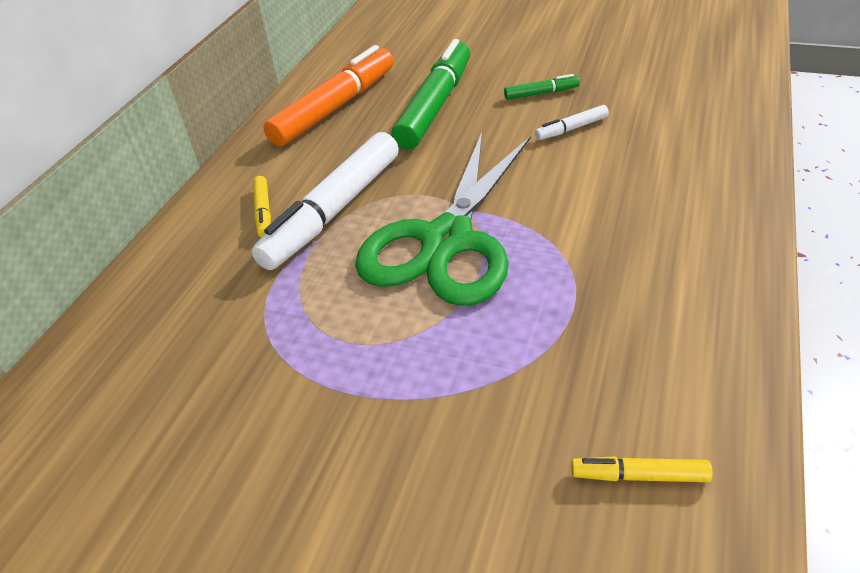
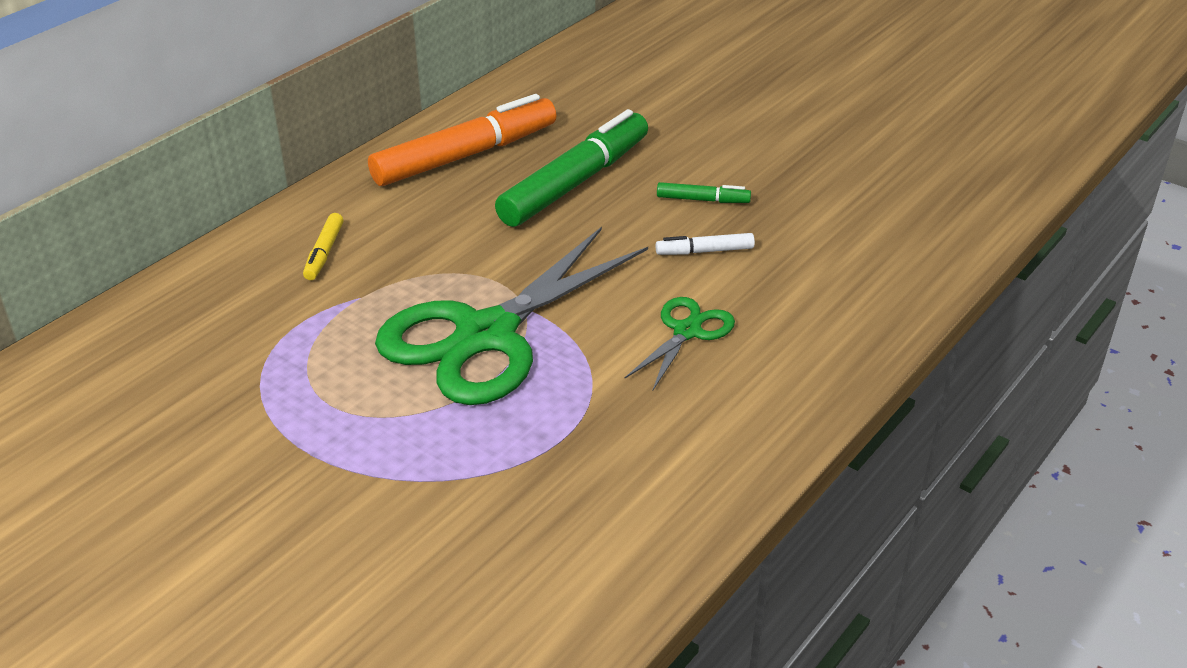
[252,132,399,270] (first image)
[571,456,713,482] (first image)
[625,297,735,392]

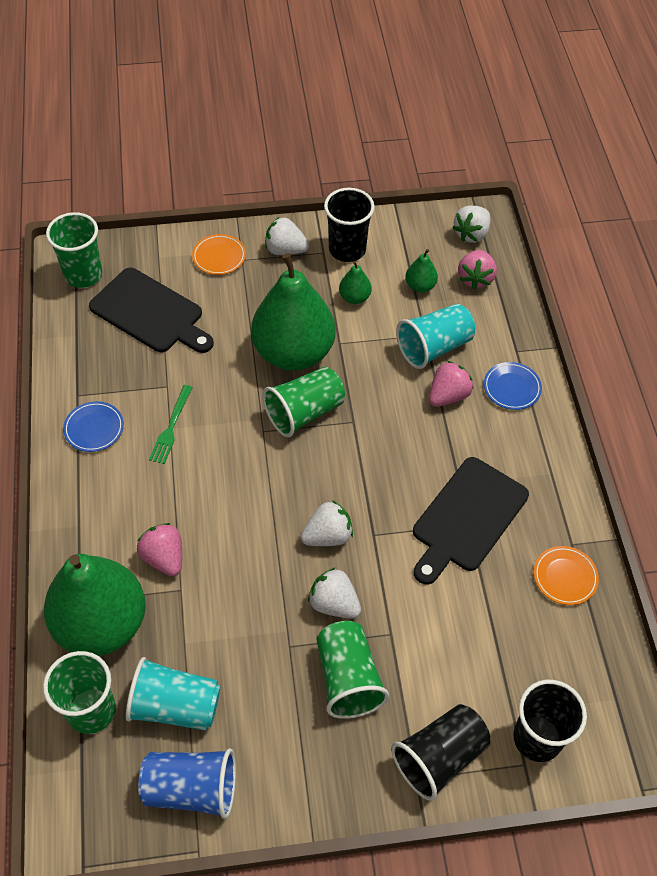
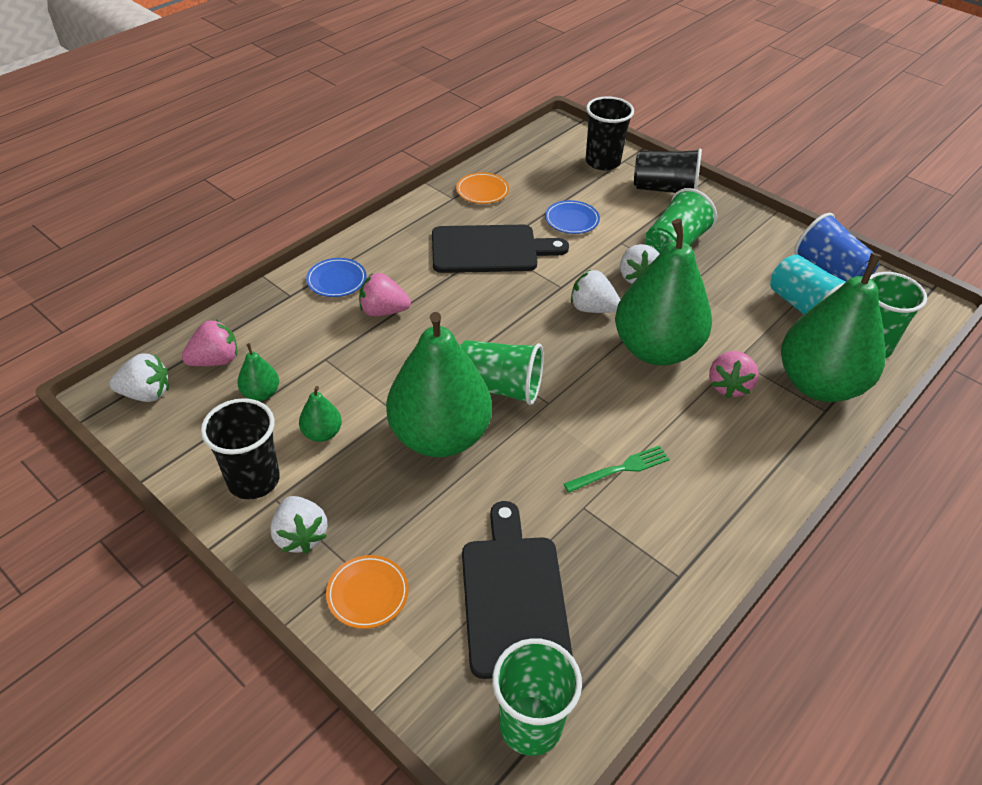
[396,304,475,369] (first image)
[545,200,600,234]
[615,219,712,366]

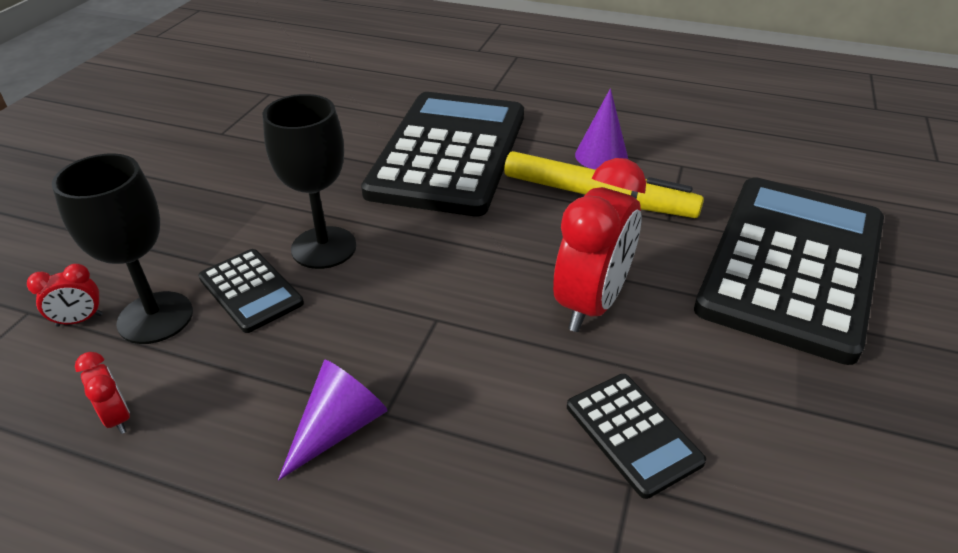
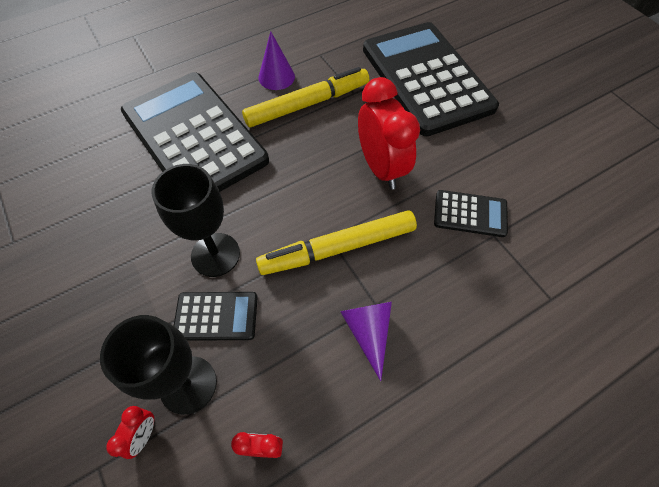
[256,210,417,275]

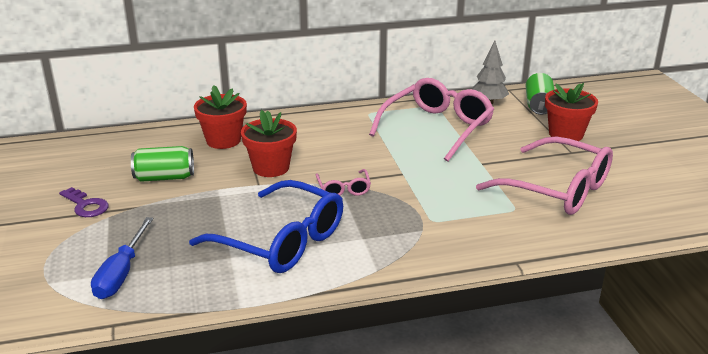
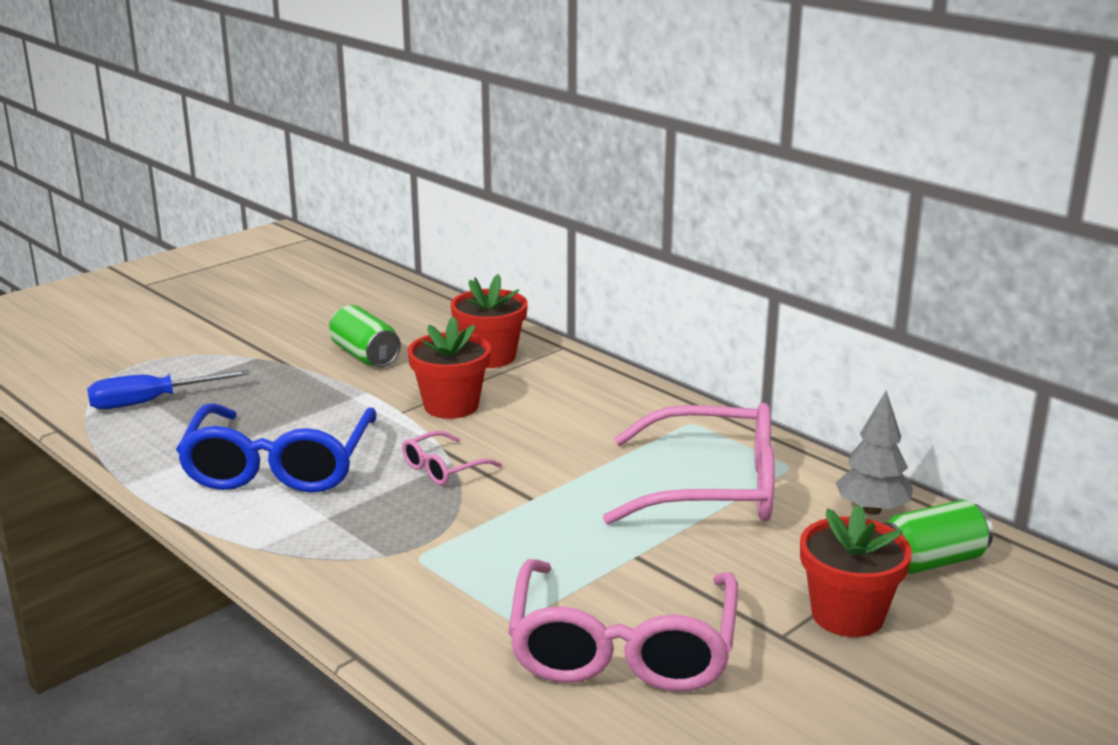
[59,187,109,217] (first image)

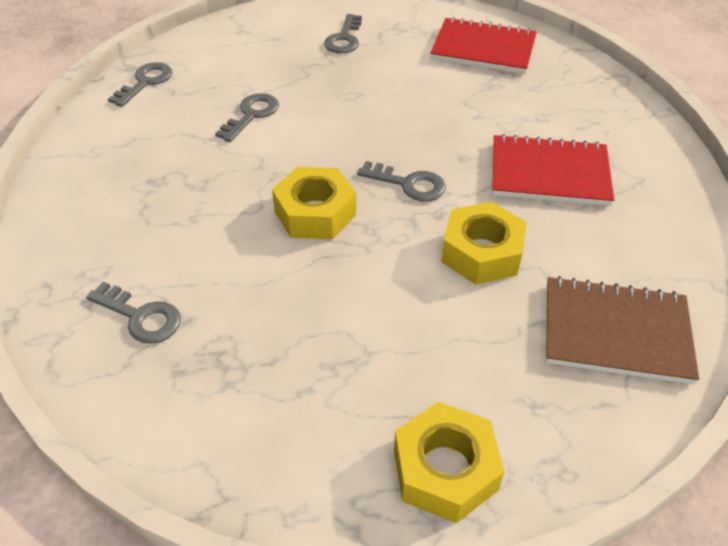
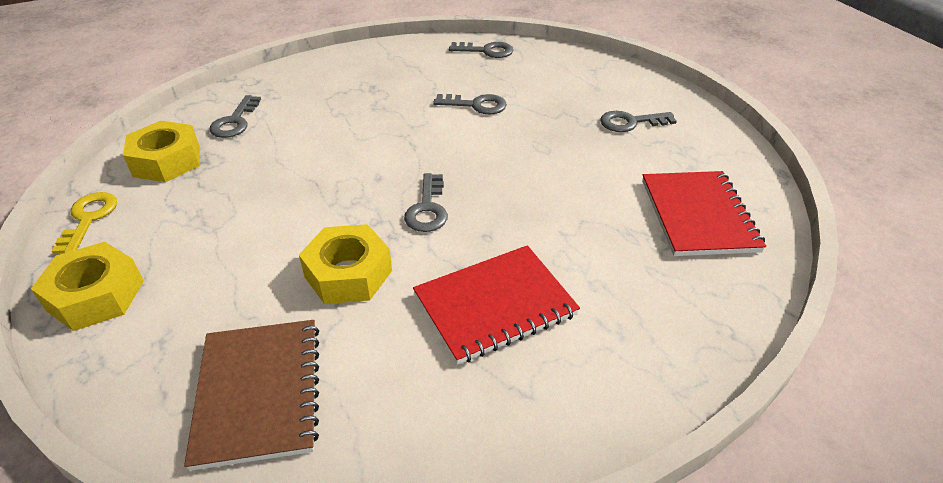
[413,245,580,365]
[123,121,200,182]
[52,192,117,254]

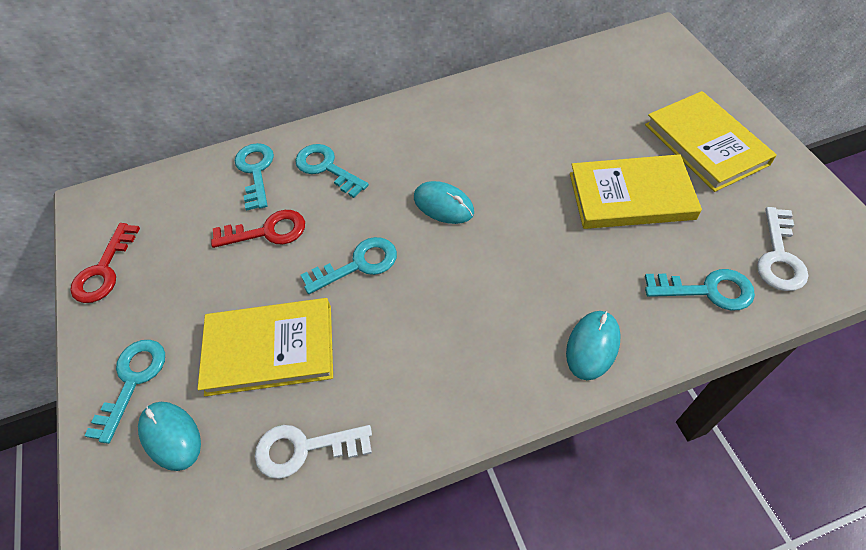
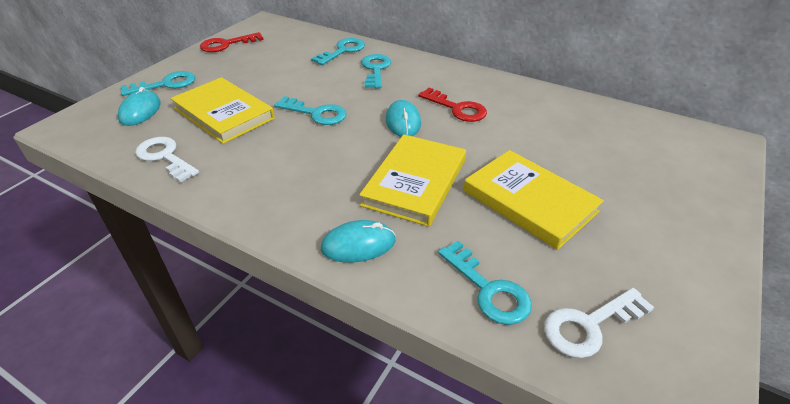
[359,134,466,227]
[418,88,487,122]

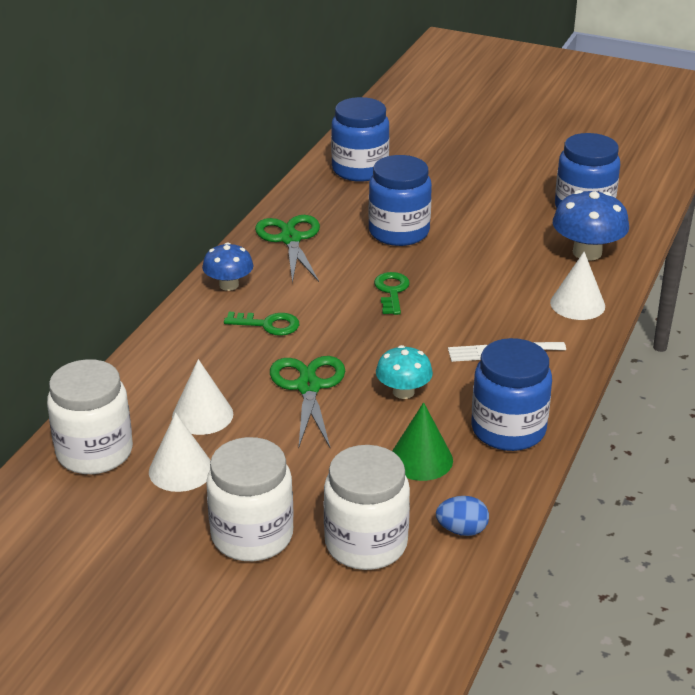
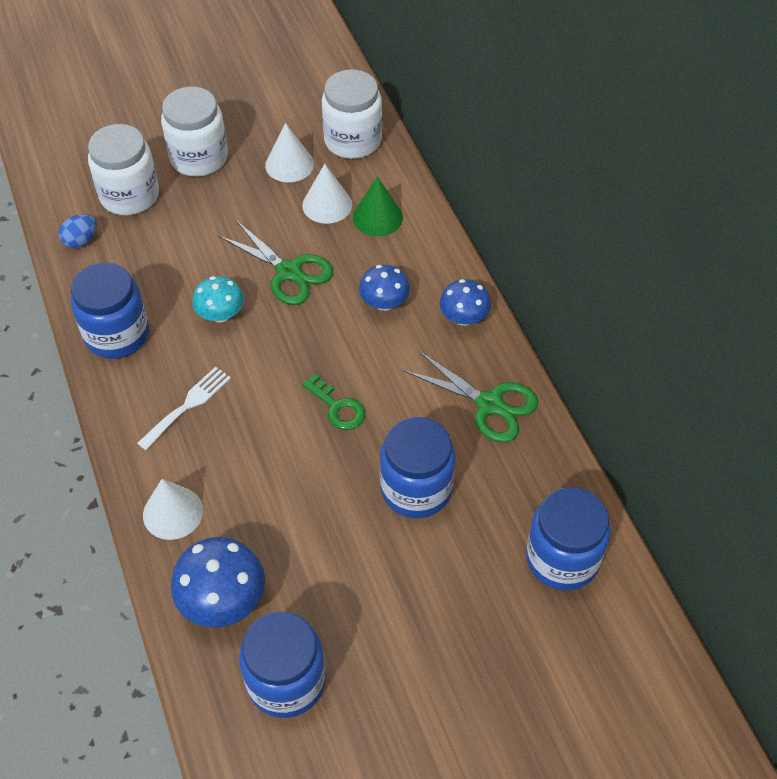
[359,265,410,311]
[353,176,403,236]

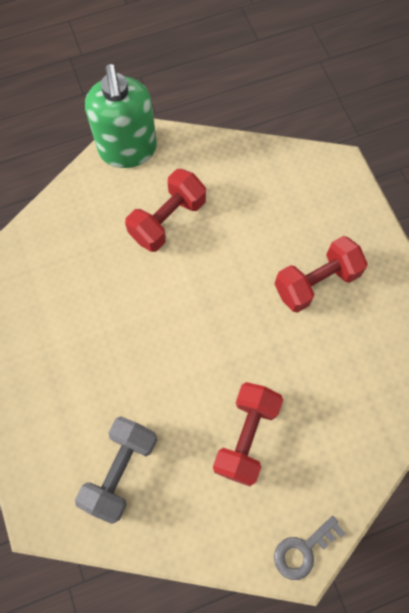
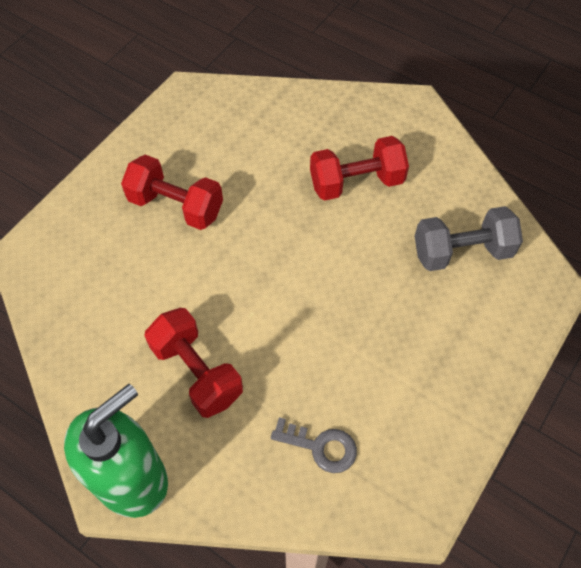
[144,308,243,418]
[271,417,357,473]

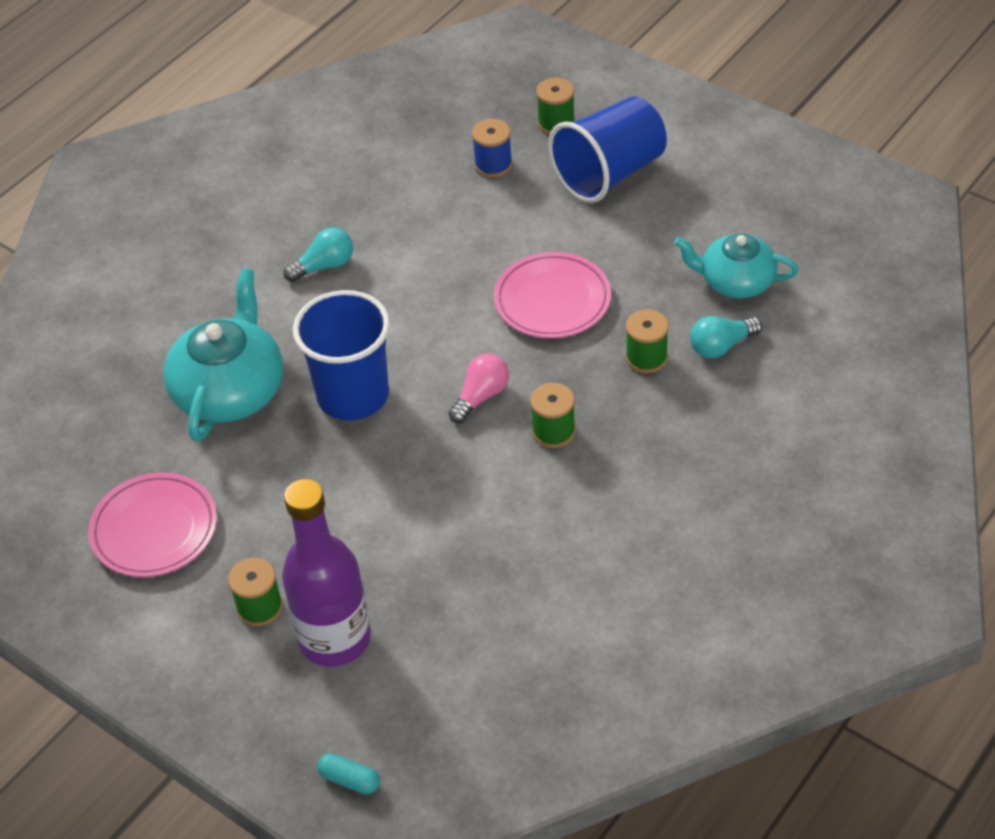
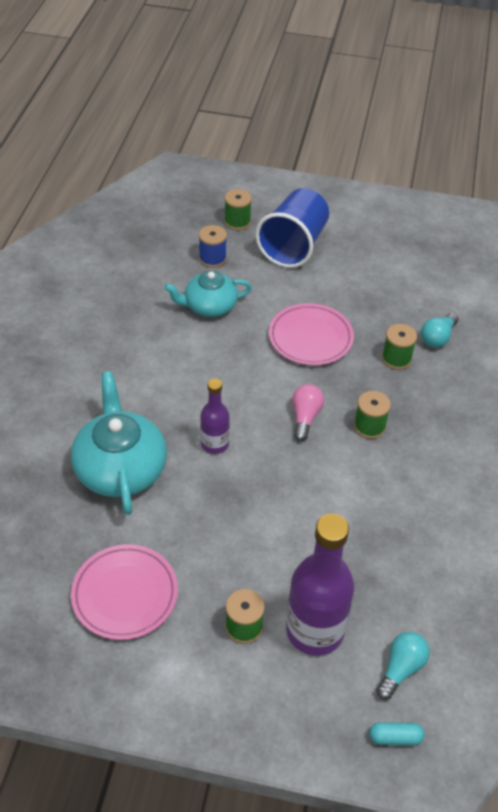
[376,632,430,700]
[164,271,252,317]
[200,379,230,454]

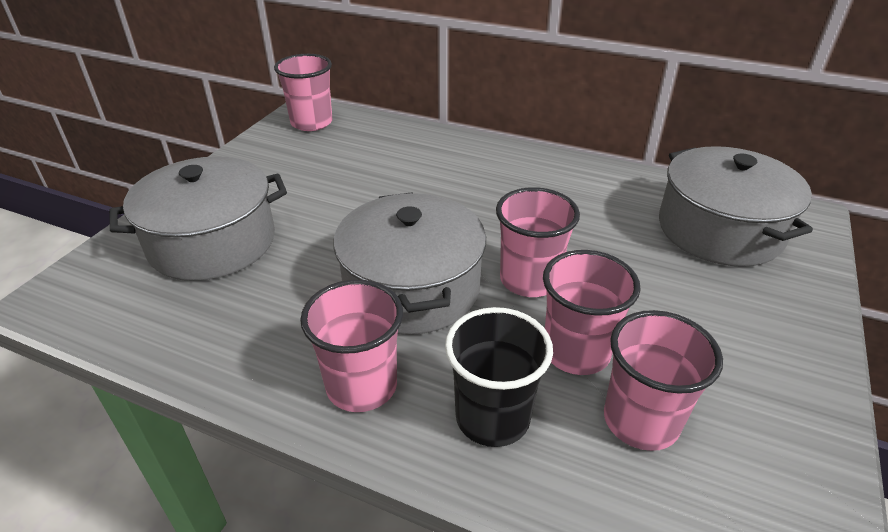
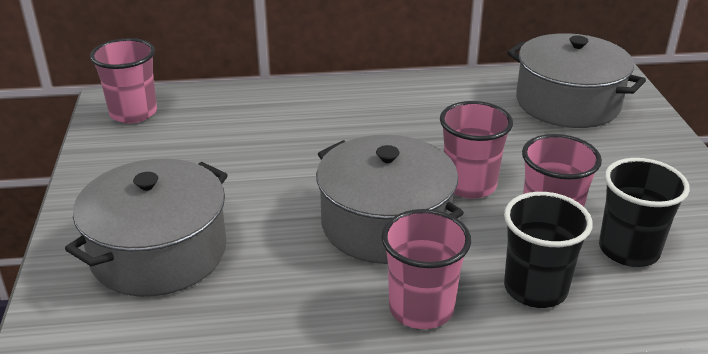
[599,158,690,267]

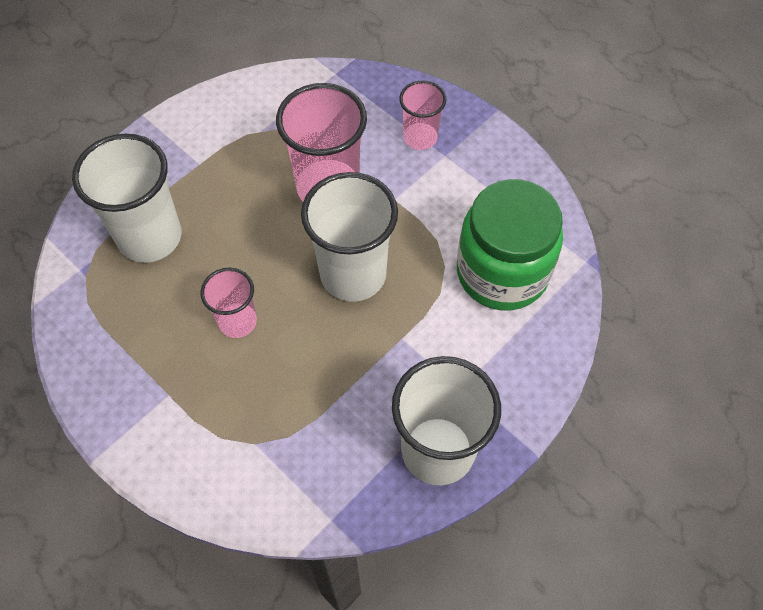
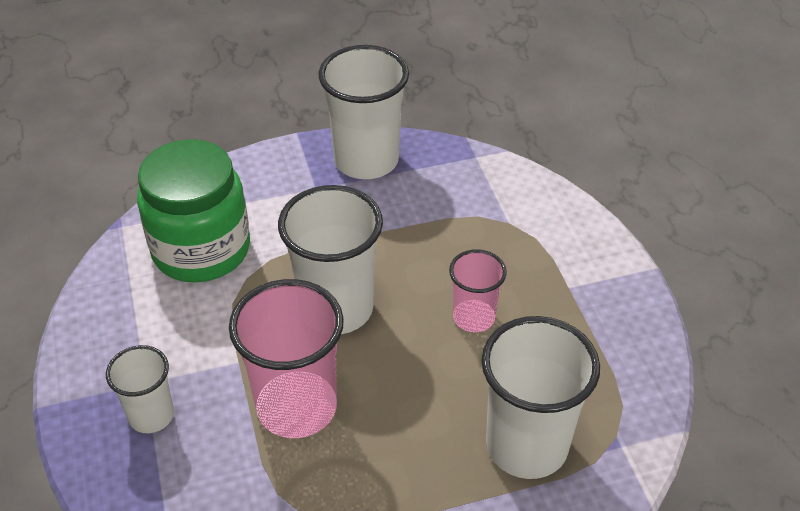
[106,345,174,433]

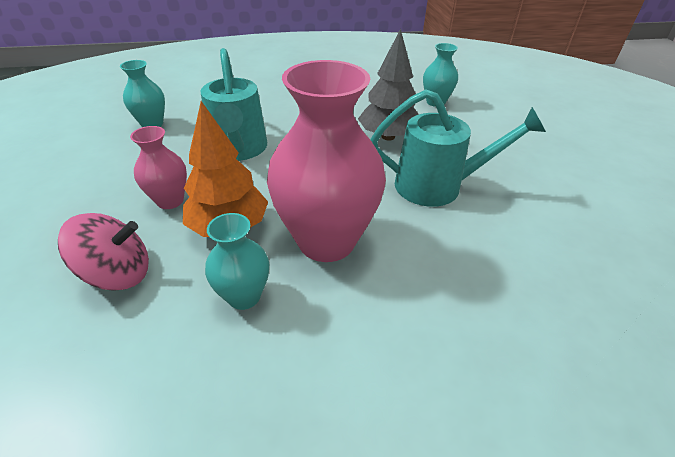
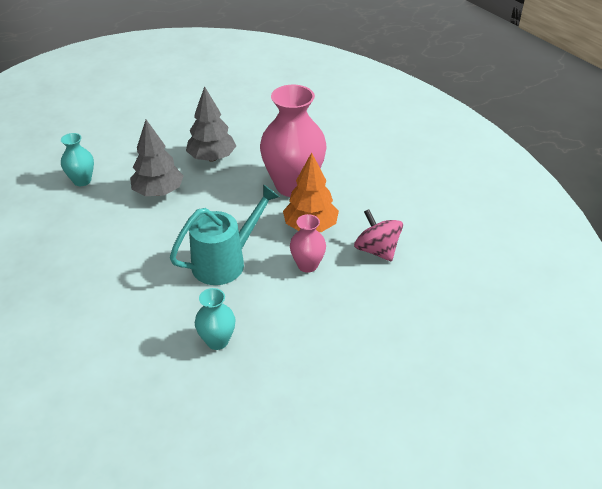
[186,86,236,161]
[205,213,269,310] (first image)

